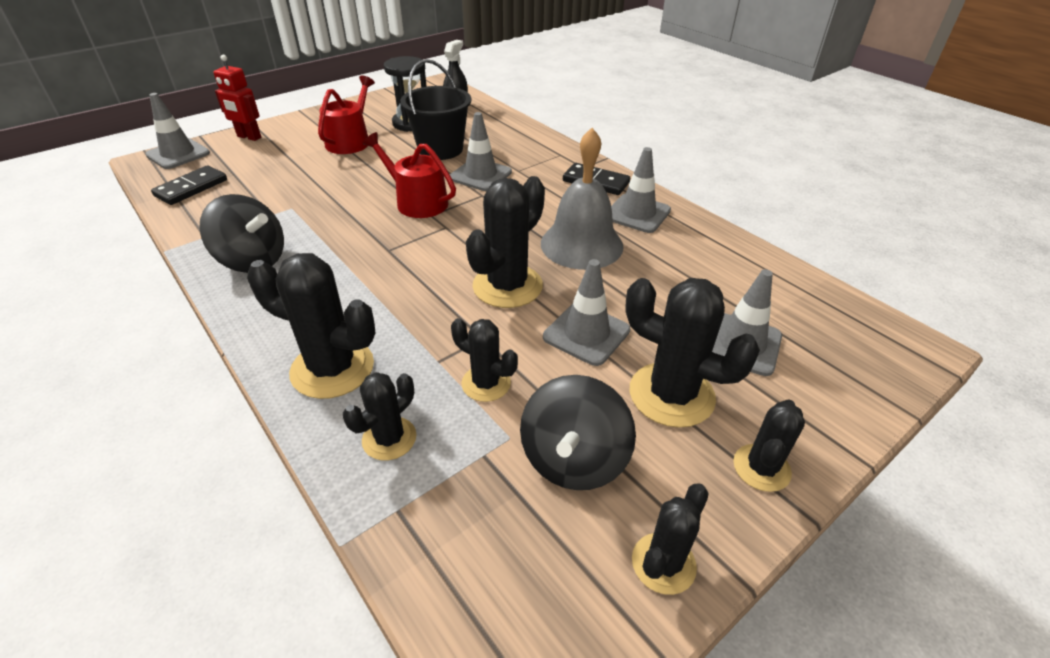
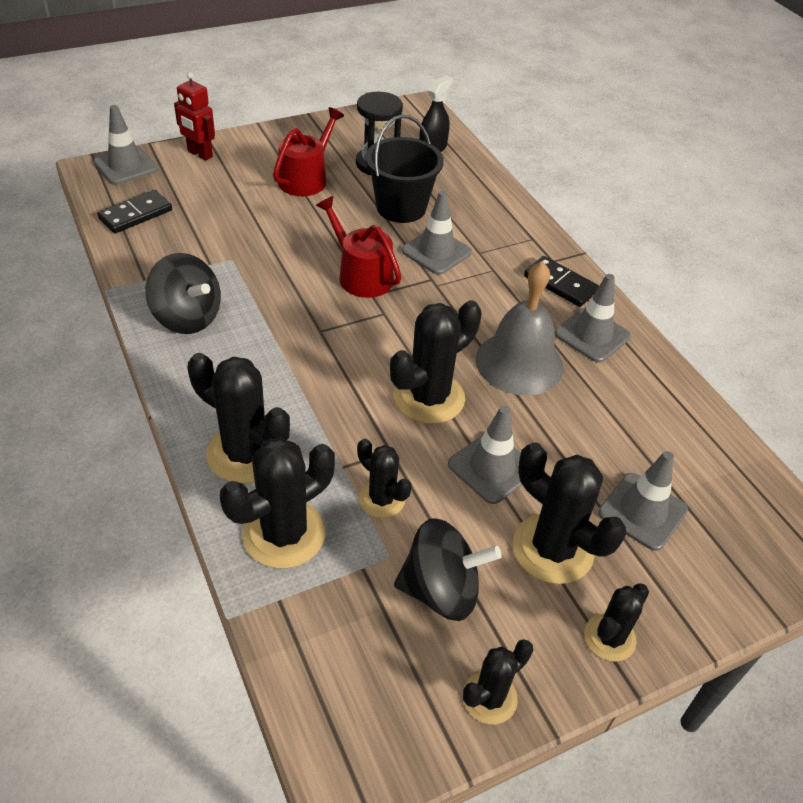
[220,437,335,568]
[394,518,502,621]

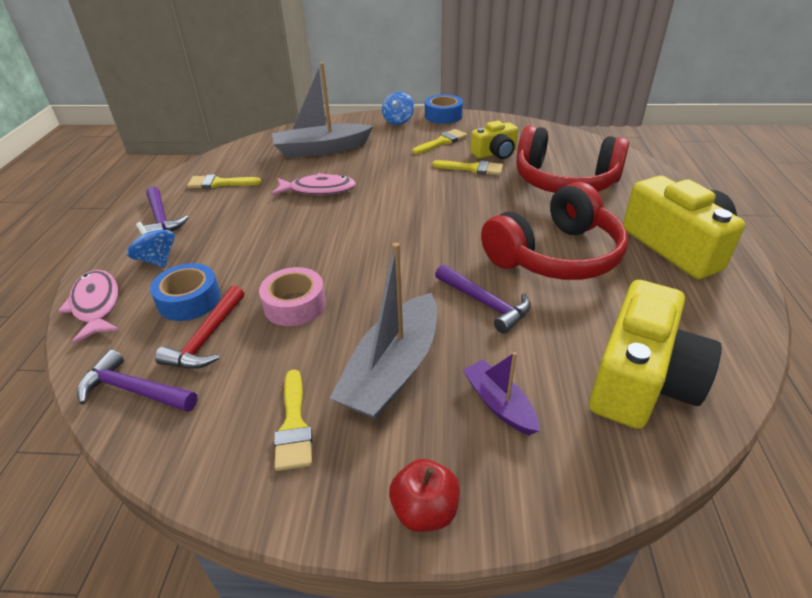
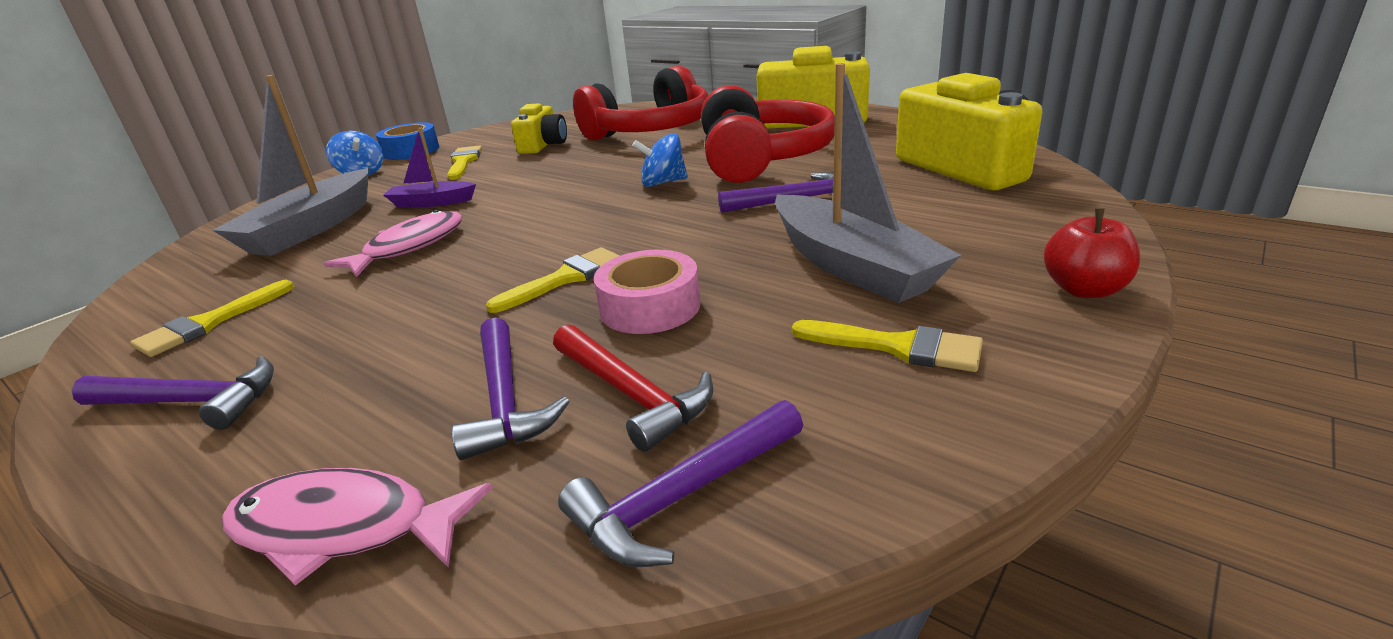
[486,247,620,313]
[632,133,688,187]
[451,317,570,460]
[384,128,476,208]

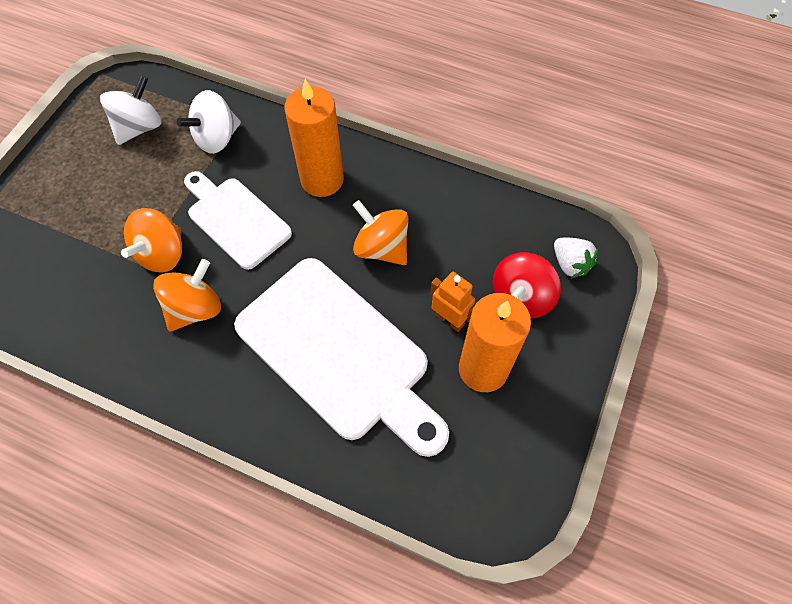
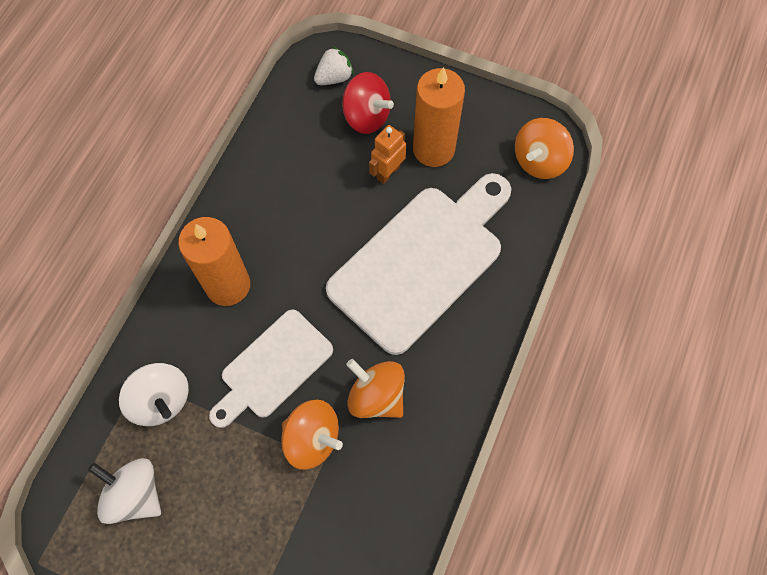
[515,118,574,179]

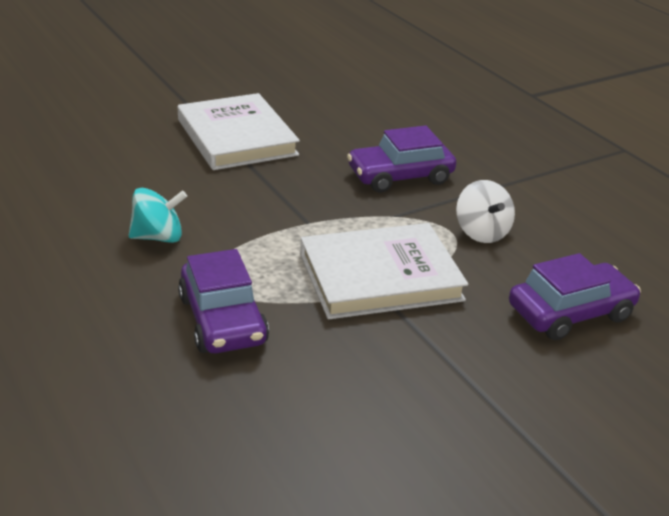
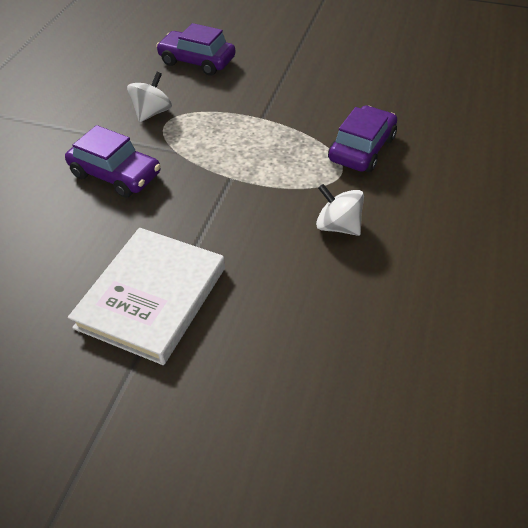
[316,184,364,236]
[300,223,468,319] (first image)

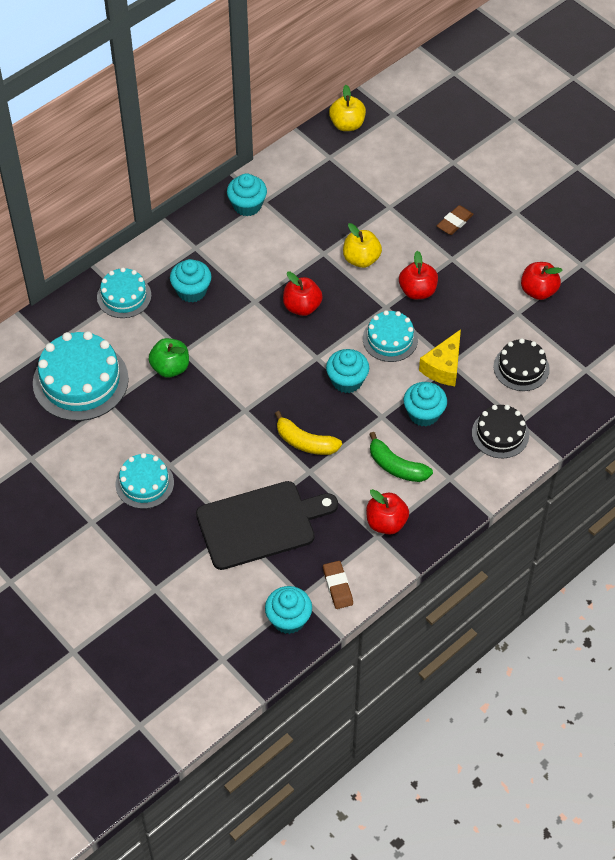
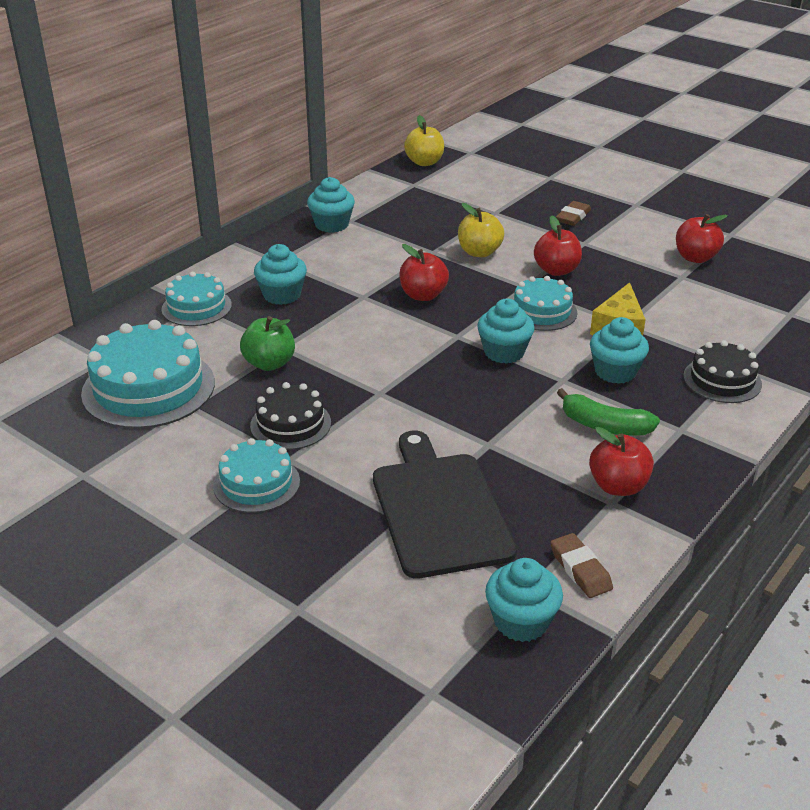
[250,382,331,450]
[275,411,342,455] (first image)
[373,430,517,579]

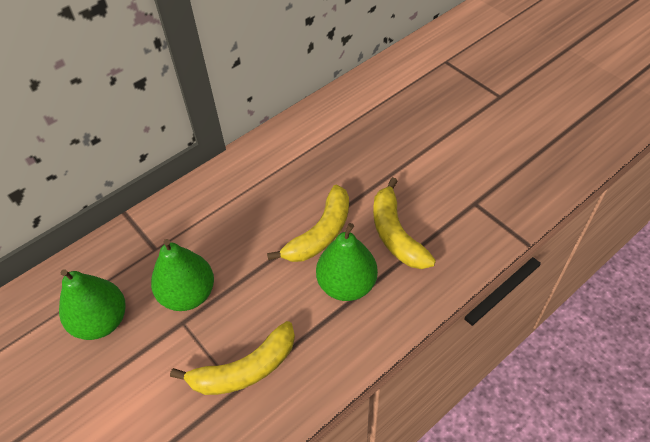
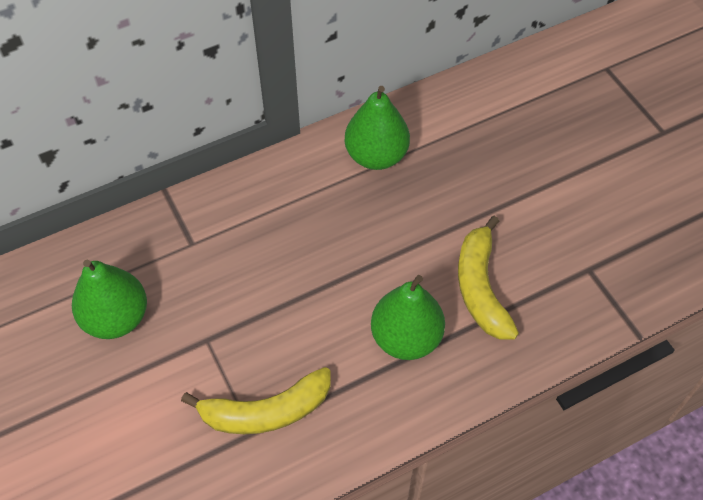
[267,185,349,262] (first image)
[345,86,410,170]

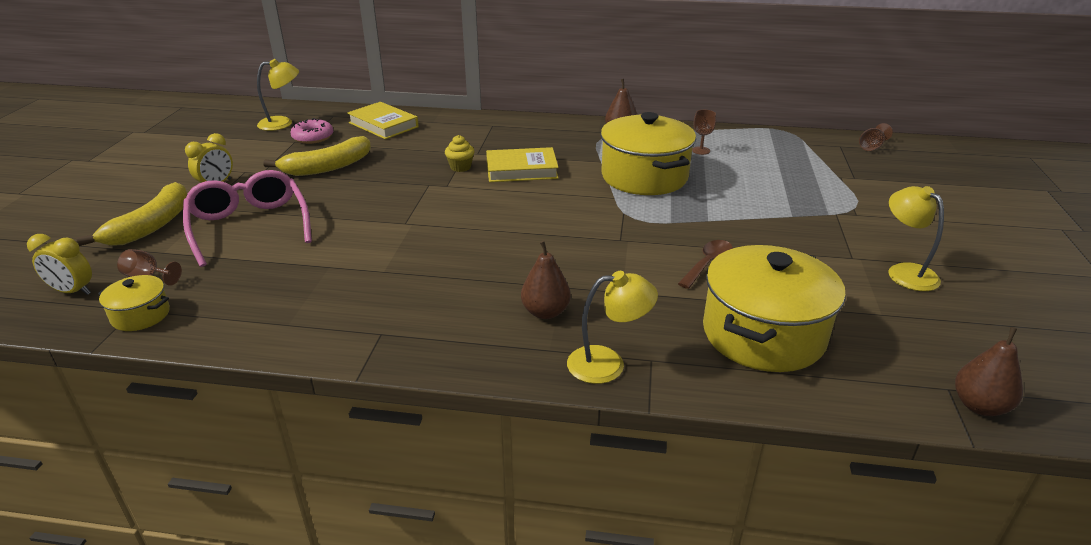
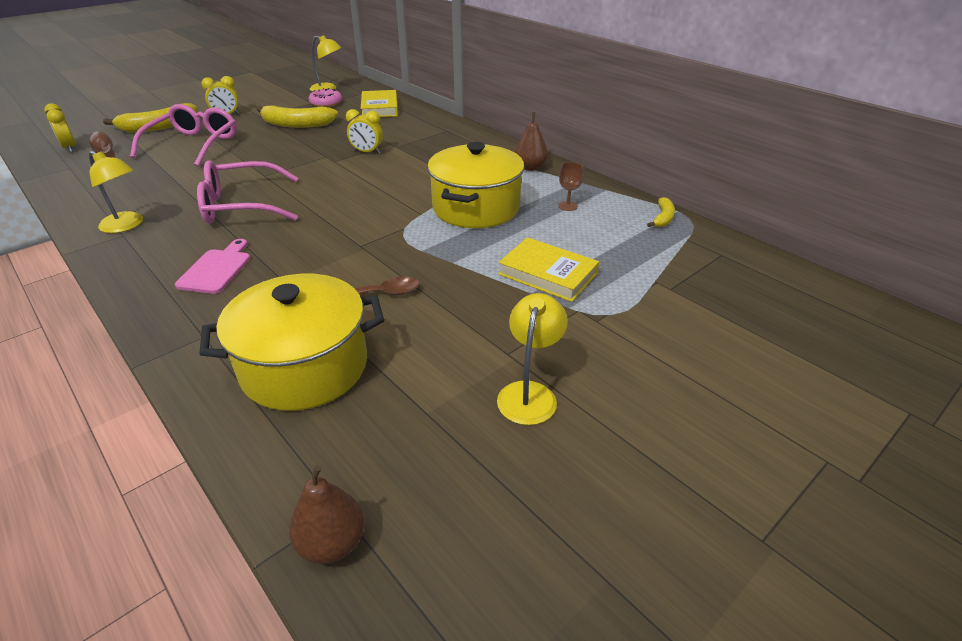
[859,123,893,151] (first image)
[346,109,383,154]
[498,237,599,302]
[175,239,250,294]
[89,151,143,233]
[98,275,170,331] (first image)
[197,161,298,224]
[647,197,675,227]

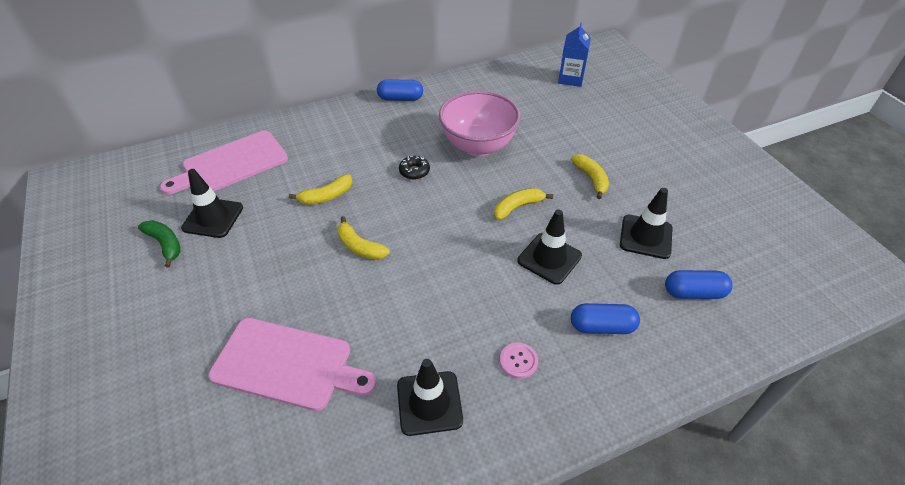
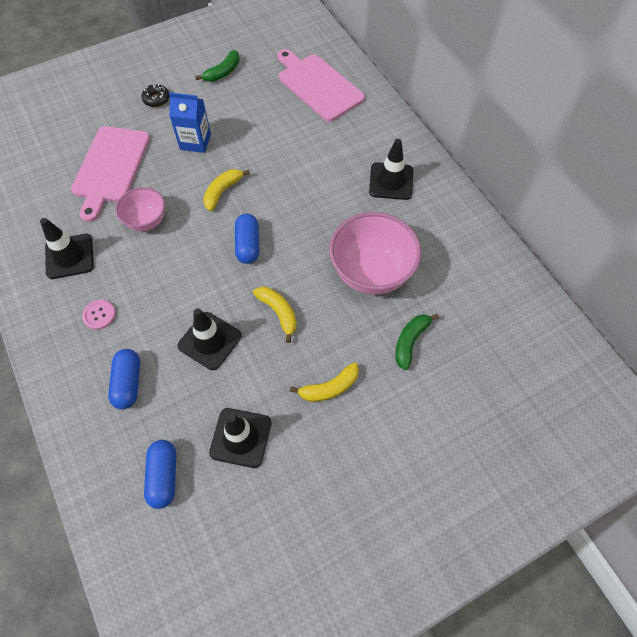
[169,92,211,153]
[235,214,259,264]
[141,84,170,107]
[369,139,413,200]
[289,174,352,205] (first image)
[115,187,165,231]
[395,314,439,370]

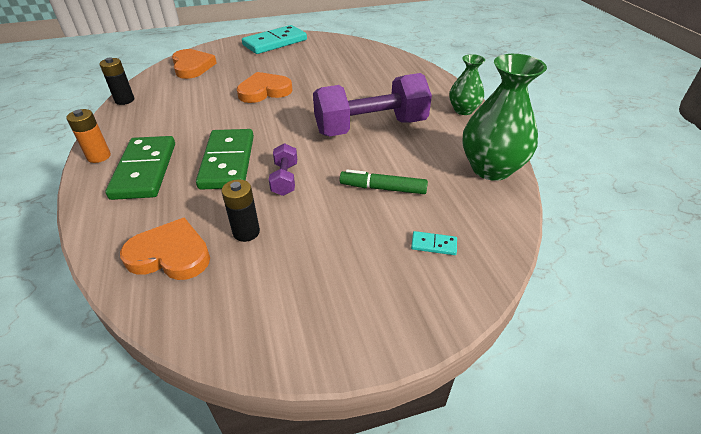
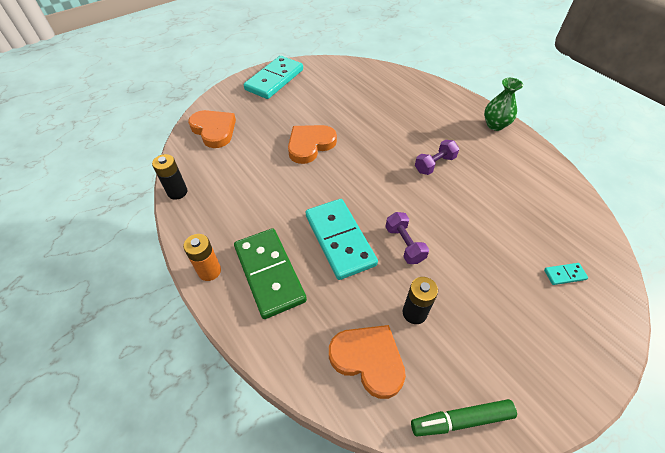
[462,54,547,181] (first image)
[415,140,459,175]
[306,199,378,280]
[411,399,517,436]
[329,325,406,399]

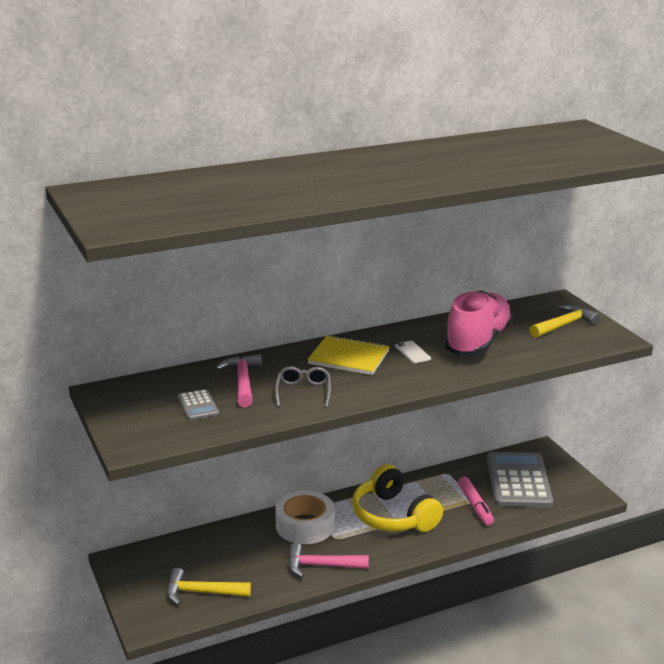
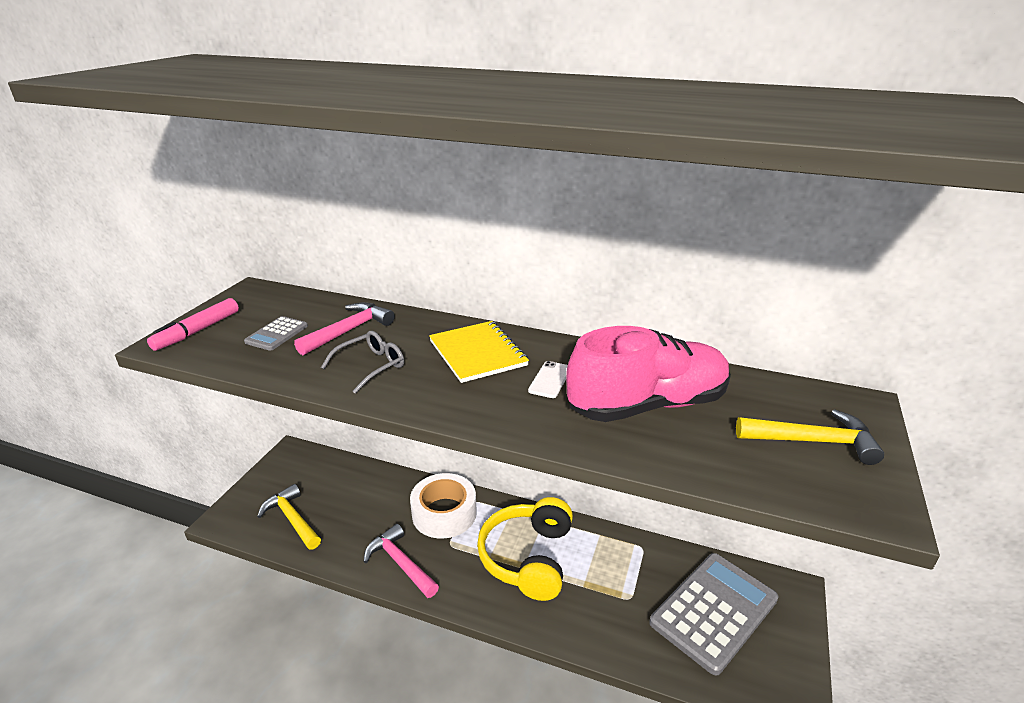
[147,298,239,351]

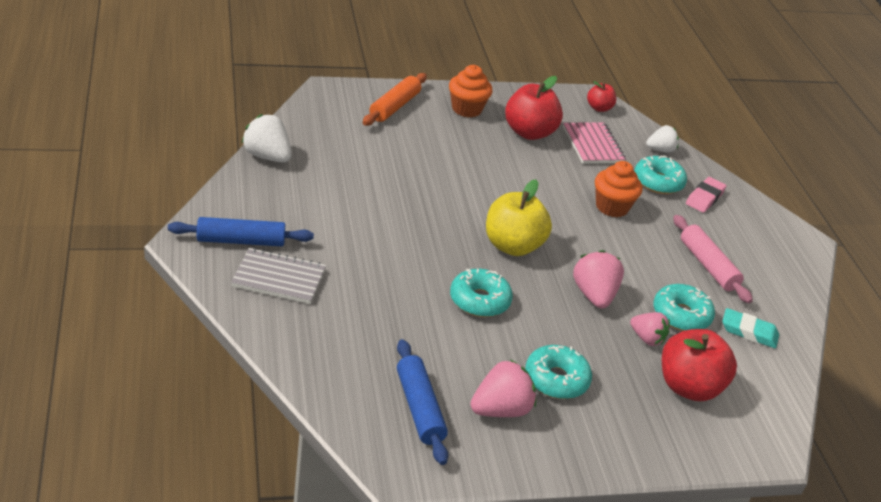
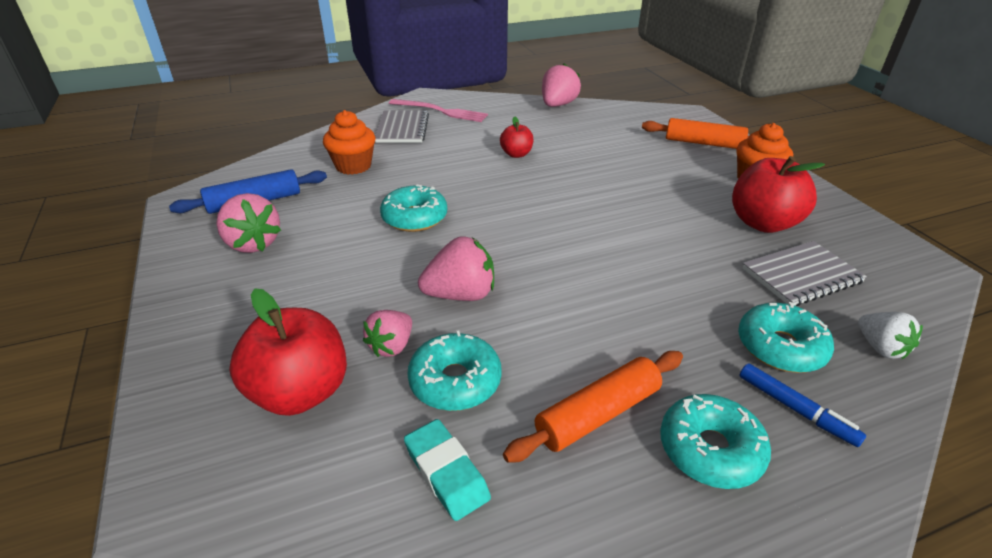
[500,116,534,158]
[542,63,581,107]
[742,241,867,306]
[323,110,375,175]
[739,363,866,447]
[486,179,552,256] (first image)
[503,351,683,463]
[389,99,488,122]
[404,419,491,521]
[660,394,771,489]

